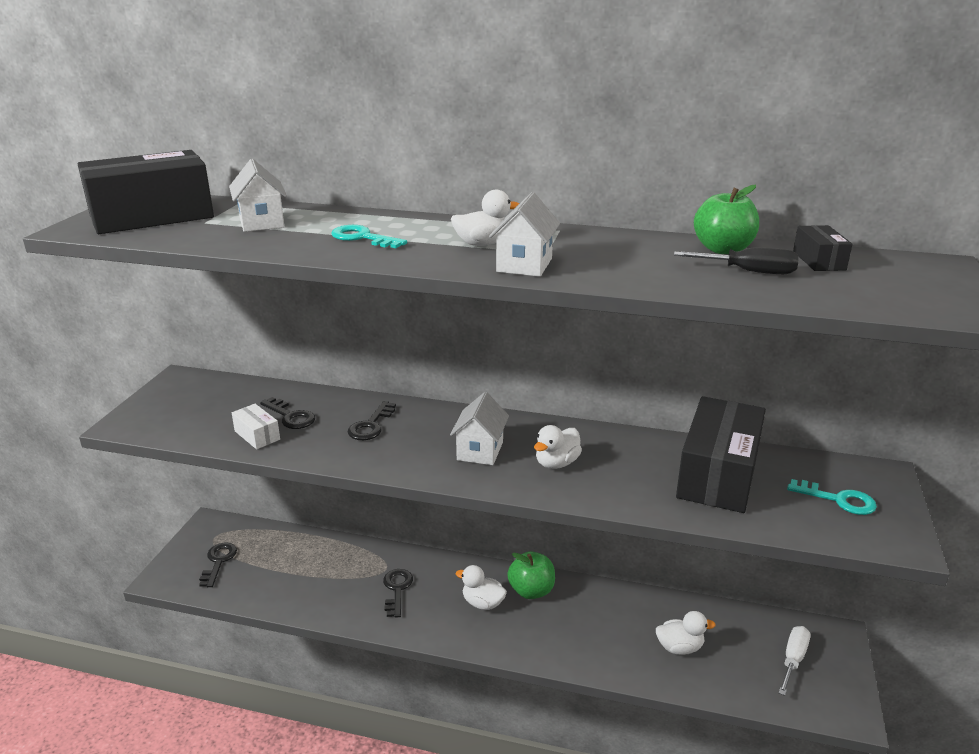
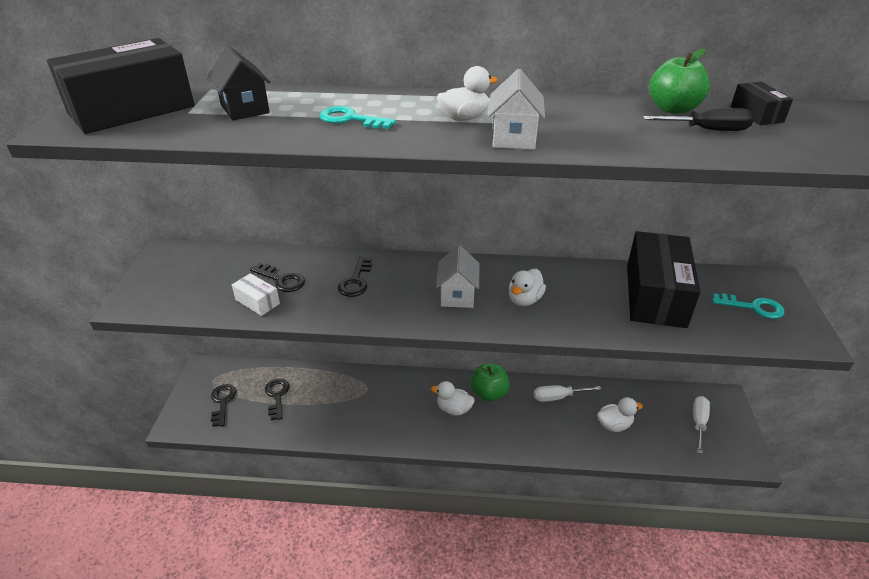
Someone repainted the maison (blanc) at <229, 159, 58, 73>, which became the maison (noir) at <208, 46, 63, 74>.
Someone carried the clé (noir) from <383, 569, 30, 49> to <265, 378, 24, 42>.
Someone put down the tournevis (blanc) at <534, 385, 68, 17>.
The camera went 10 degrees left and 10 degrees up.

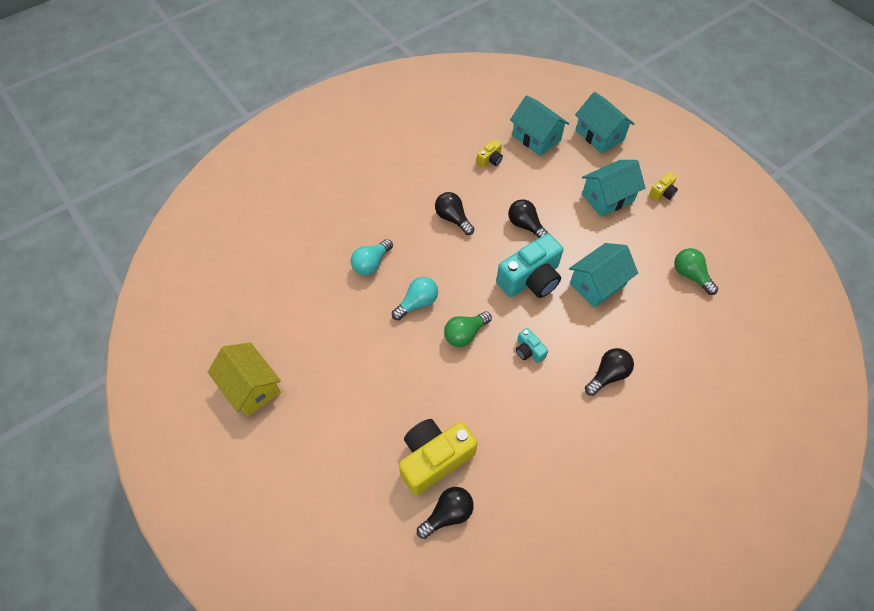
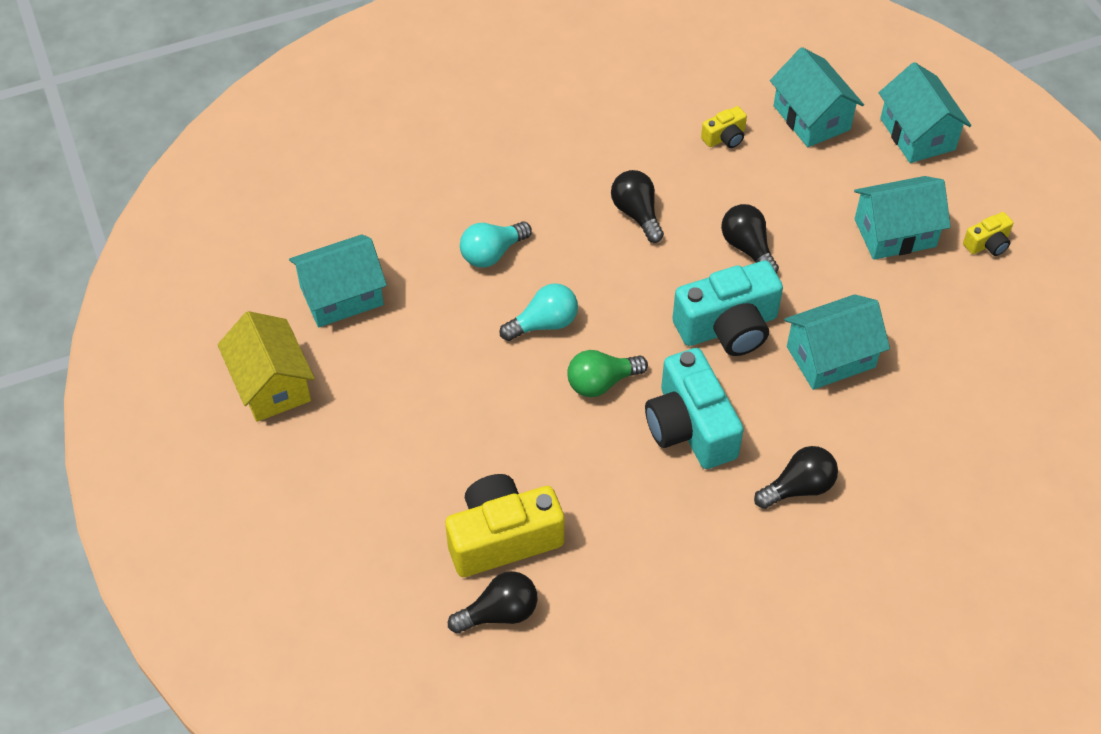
Someone took away the ampoule (vert) at <674, 248, 44, 47>.
Someone scaled the appareil photo (turquoise) at <516, 328, 32, 35> by 2.12.
Someone put down the maison (turquoise) at <289, 234, 98, 93>.
The camera went 15 degrees right and 5 degrees down.

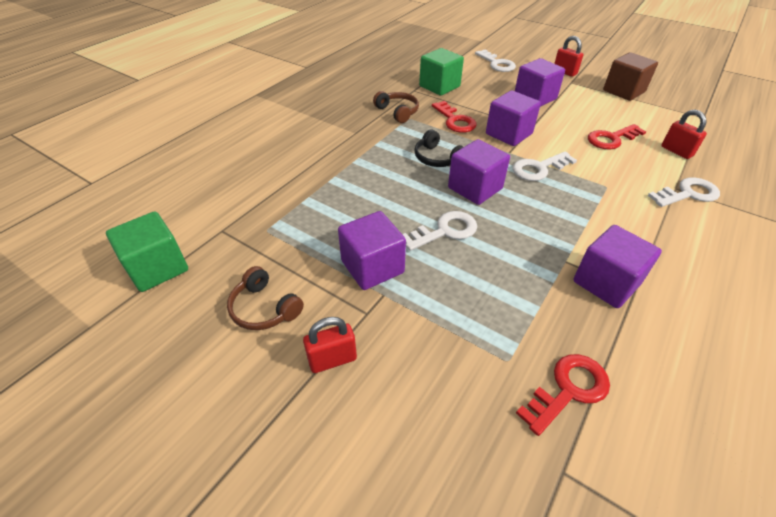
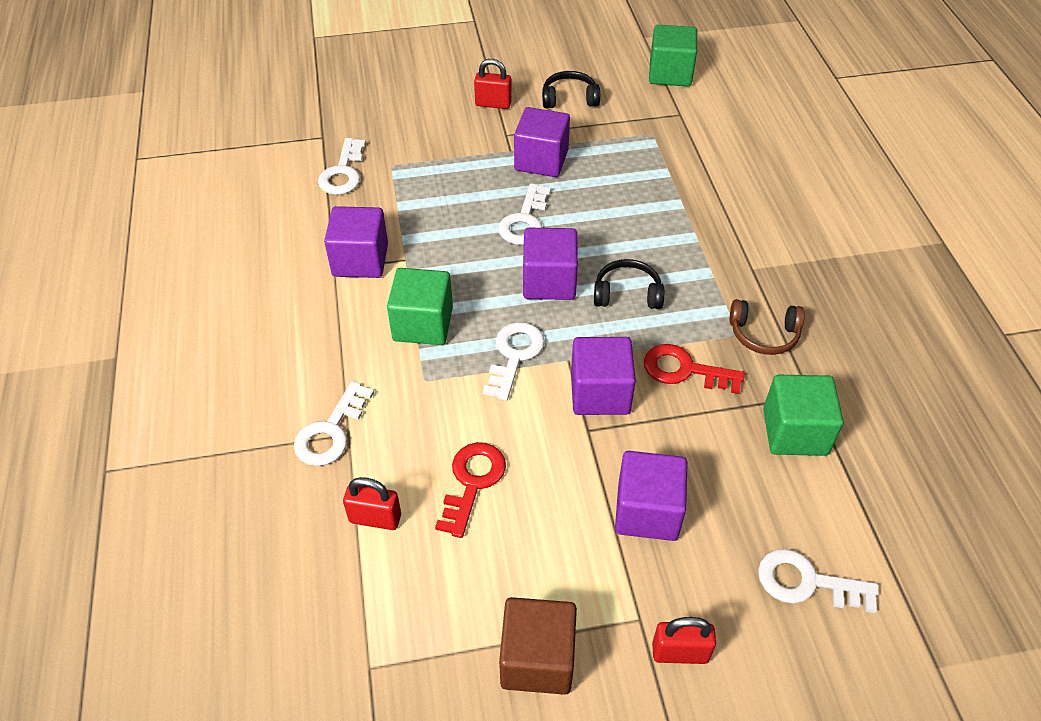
Someone repainted the casque audio (marron) at <227, 266, 77, 64>, which became the casque audio (noir) at <542, 71, 58, 37>.
Someone rotated the cadenas (rouge) at <303, 317, 54, 56> by 75 degrees clockwise.
Someone repainted the clé (rouge) at <516, 354, 94, 82>, which became the clé (blanc) at <318, 138, 48, 57>.
Someone put down the cube (vert) at <387, 268, 66, 77>.
The camera went 135 degrees right and 5 degrees up.

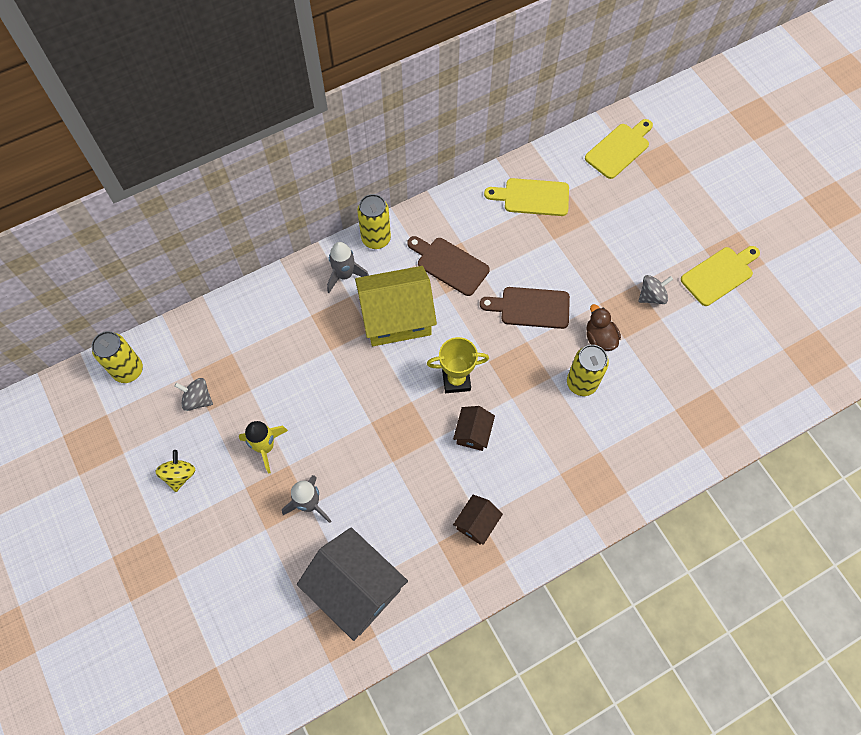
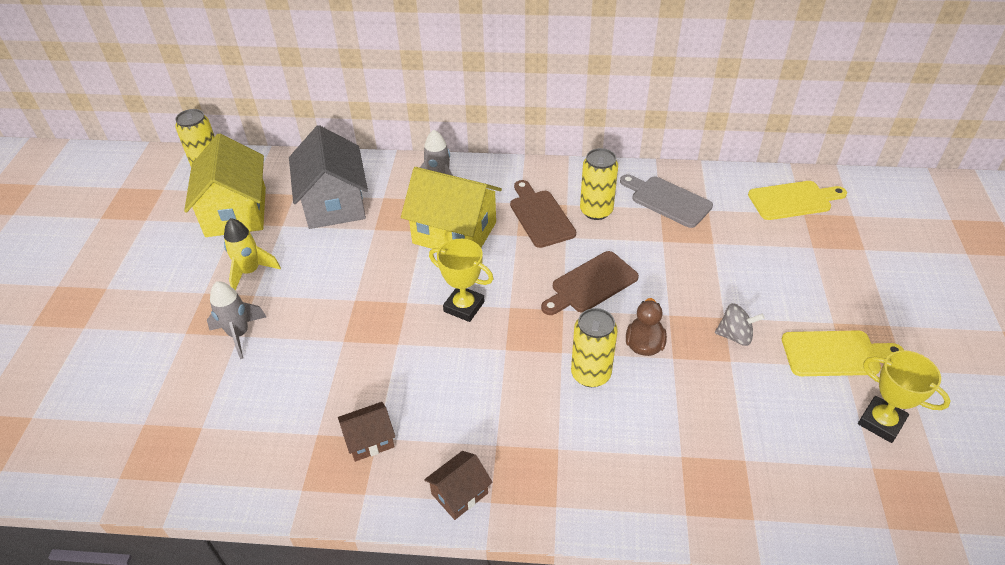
Someone repainted the planche à découper (jaune) at <484, 178, 85, 38>, which became the planche à découper (gris) at <620, 174, 93, 54>.
Someone carried the canette (jaune) from <357, 194, 34, 55> to <580, 148, 38, 72>.
Someone rotated the planche à découper (marron) at <480, 287, 90, 42> by 75 degrees counterclockwise.
Someone swapped the toupie (gris) at <174, 378, 39, 33> for the maison (jaune) at <184, 134, 82, 103>.
Someone carried the maison (marron) from <453, 406, 42, 45> to <424, 451, 69, 69>.
Someone took away the toupie (jaune) at <155, 450, 40, 42>.
Someone carried the maison (gris) from <297, 527, 111, 114> to <289, 125, 79, 104>.
Someone put down the trophée (jaune) at <858, 350, 93, 93>.
The camera went 35 degrees right and 20 degrees down.

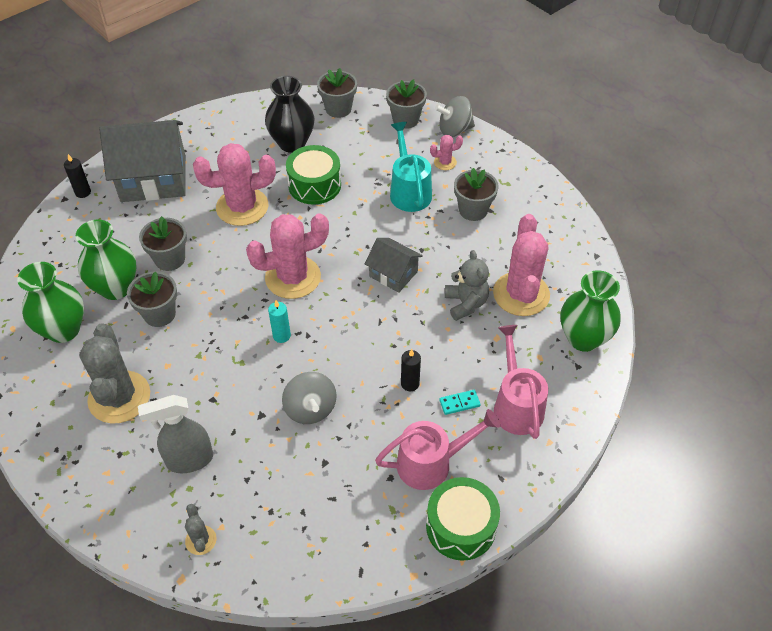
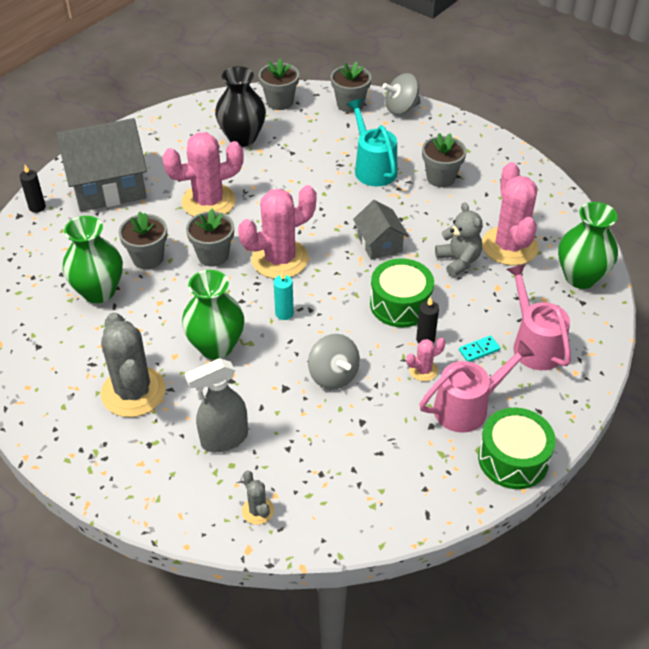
Someone carried the cactus (rose) from <430, 135, 33, 35> to <406, 338, 39, 43>.
Someone carried the tambour (vert) from <286, 145, 55, 60> to <370, 258, 64, 70>.
Someone rotated the maison (gris) at <365, 238, 58, 55> by 45 degrees clockwise.
Someone carried the vase (vert) from <17, 262, 67, 81> to <182, 270, 62, 90>.
Someone carried the pot de fleurs (gris) from <127, 272, 50, 55> to <186, 209, 48, 58>.
The camera went 10 degrees left and 5 degrees down.

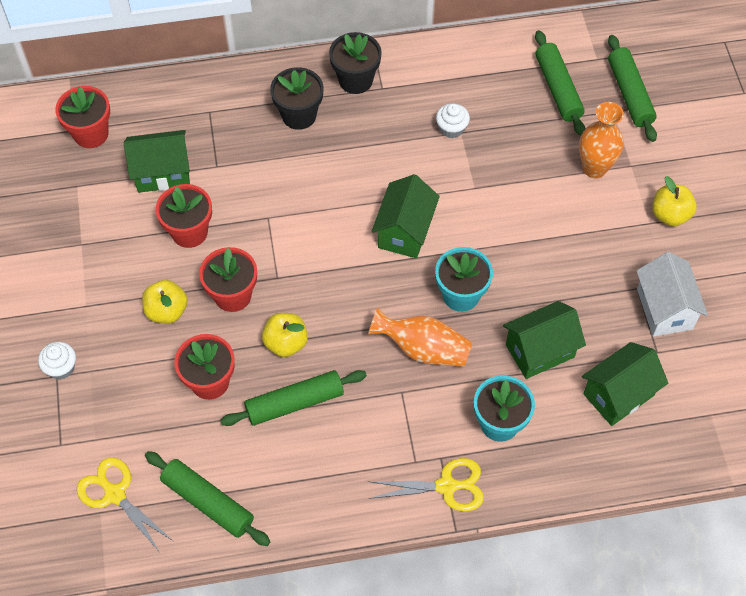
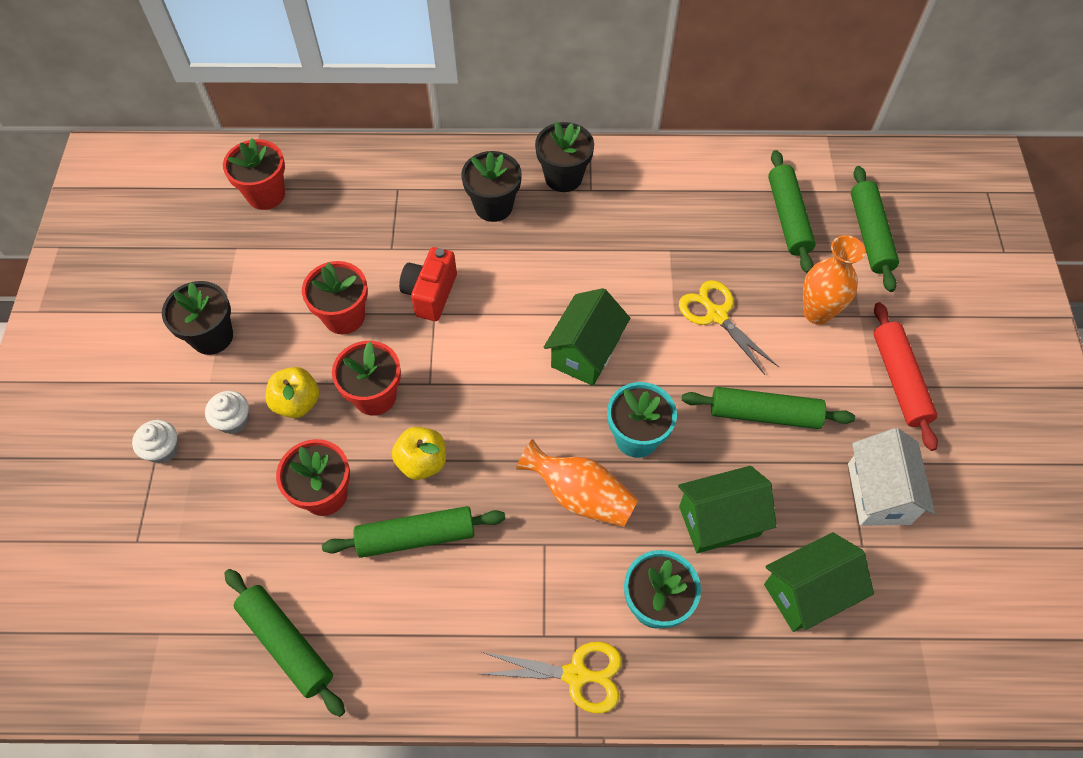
Someone carried the muffin (blanc) from <436, 103, 34, 35> to <205, 391, 44, 43>.
Someone took away the maison (vert) at <124, 130, 66, 63>.
Someone swapped the pomme (jaune) at <652, 176, 45, 50> for the rouleau à pâtisserie (rouge) at <874, 302, 64, 149>.
Someone carried the ciseaux (jaune) from <77, 458, 96, 93> to <679, 280, 99, 95>.
Someone put down the appareil photo (rouge) at <399, 247, 58, 74>.
Someone put down the pot de fleurs (noir) at <162, 281, 71, 74>.
Someone put down the rouleau à pâtisserie (vert) at <682, 387, 173, 42>.
The camera went 10 degrees right and 0 degrees up.

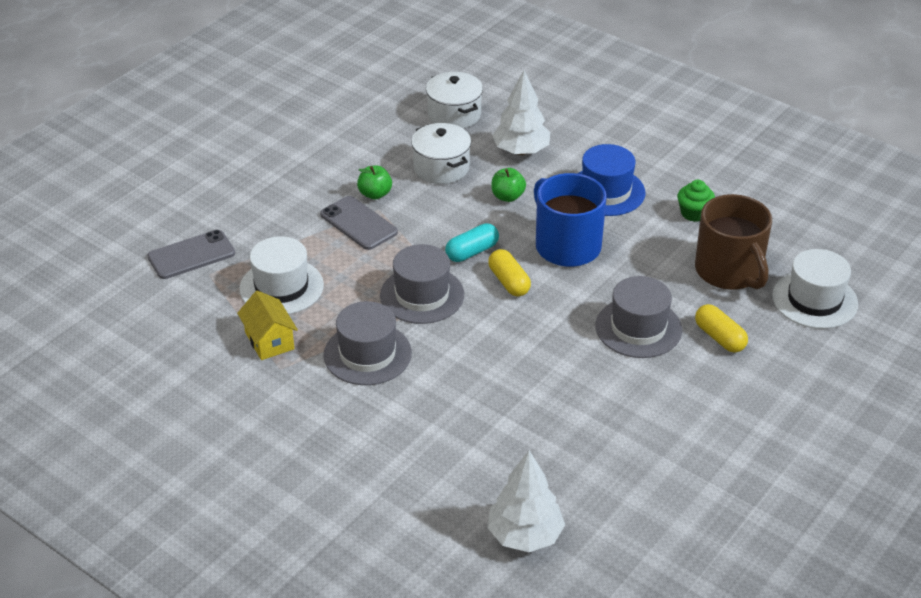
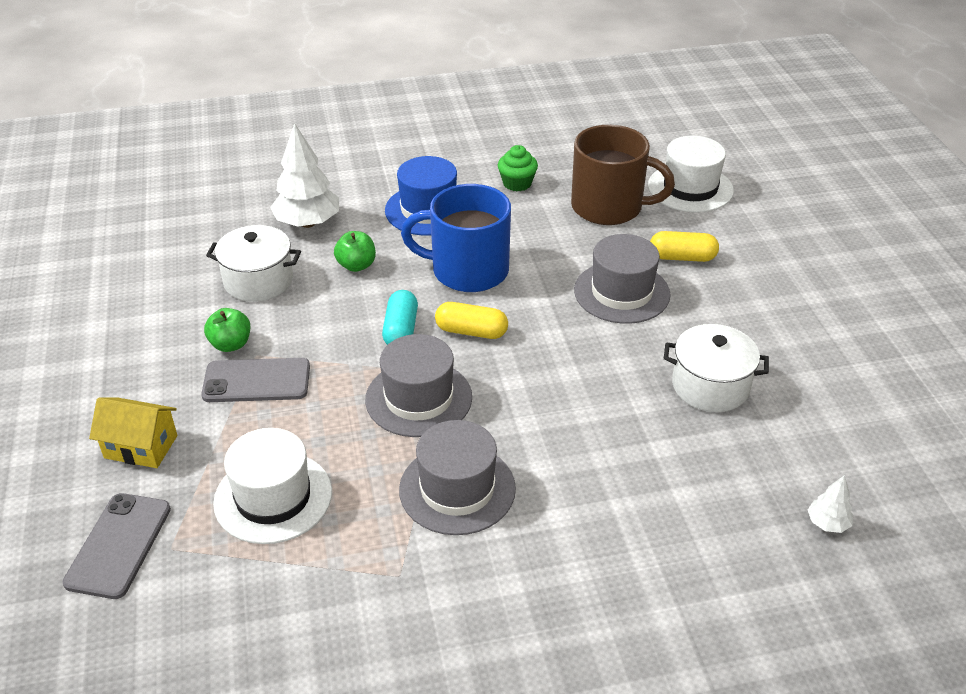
Someone carried the marmite (blanc) from <426, 72, 57, 56> to <664, 324, 105, 88>.
Someone carried the maison (jaune) from <237, 290, 61, 70> to <89, 398, 88, 70>.
Someone scaled the arbre (blanc) at <487, 450, 78, 102> by 0.48.
The camera went 50 degrees left and 0 degrees up.

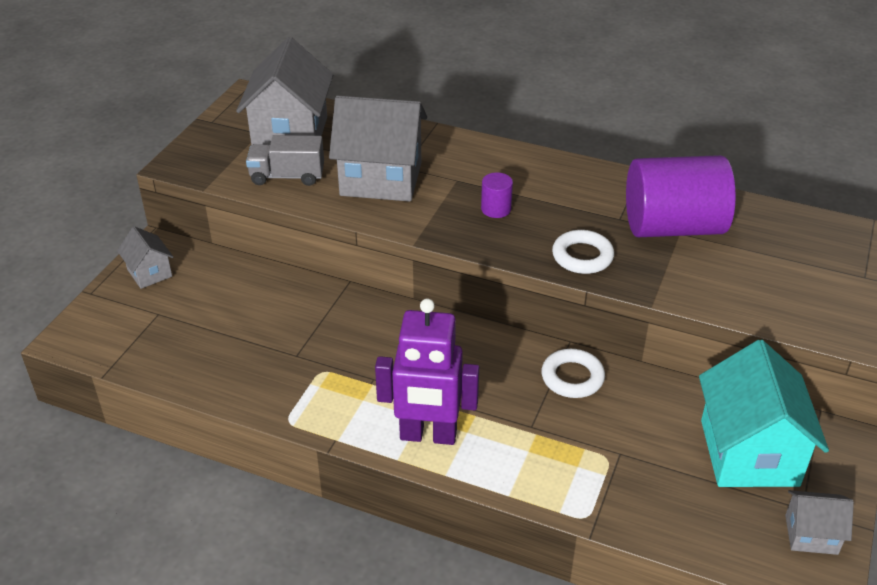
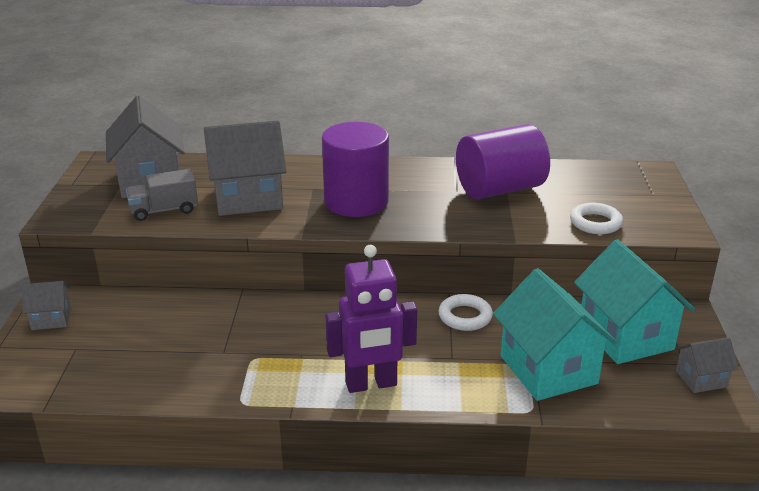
Someone scaled the cylindre (violet) at <481, 172, 32, 46> by 2.49.
Someone rotated the maison (gris) at <117, 226, 56, 63> by 45 degrees counterclockwise.
Someone carried the anneau (blanc) from <552, 230, 62, 44> to <570, 203, 53, 31>.
Someone put down the maison (turquoise) at <493, 268, 124, 133>.
The camera went 20 degrees left and 10 degrees down.

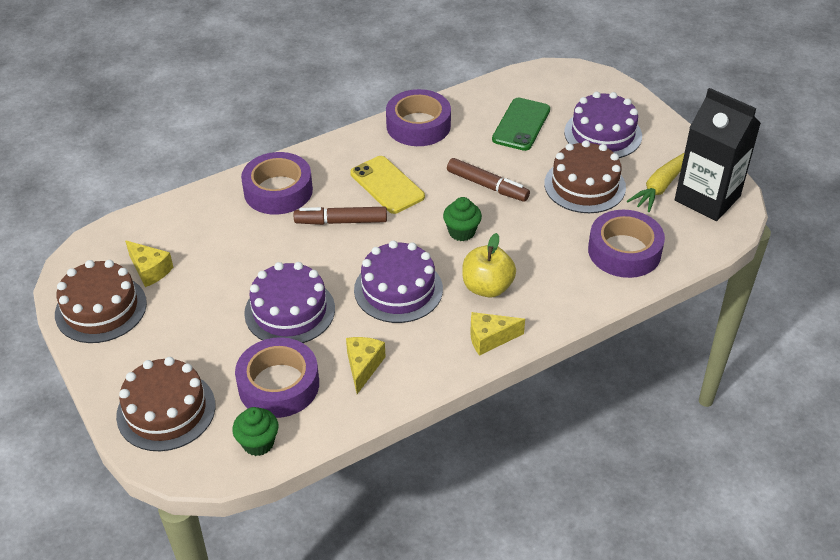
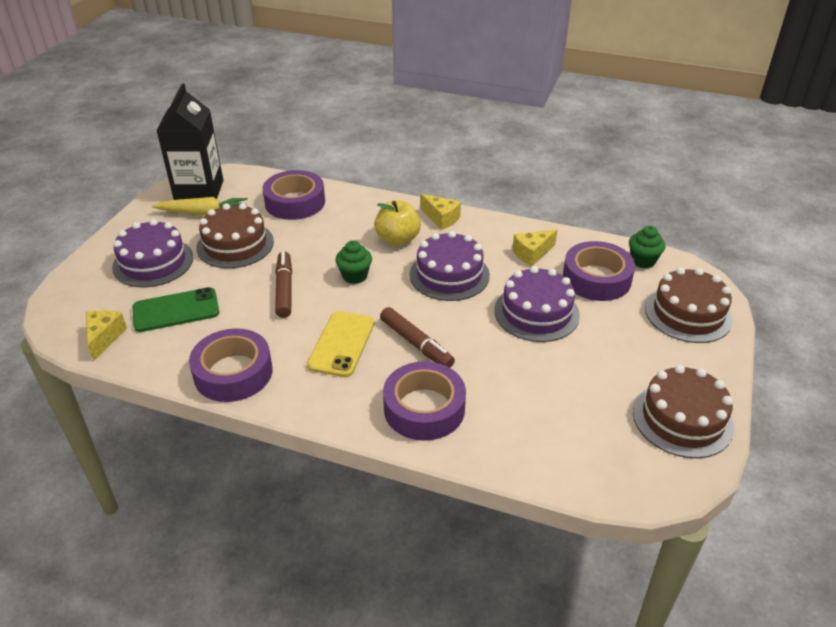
Someone carried the fromage (jaune) from <125, 240, 48, 47> to <86, 310, 41, 51>.
The camera went 130 degrees left and 5 degrees down.

